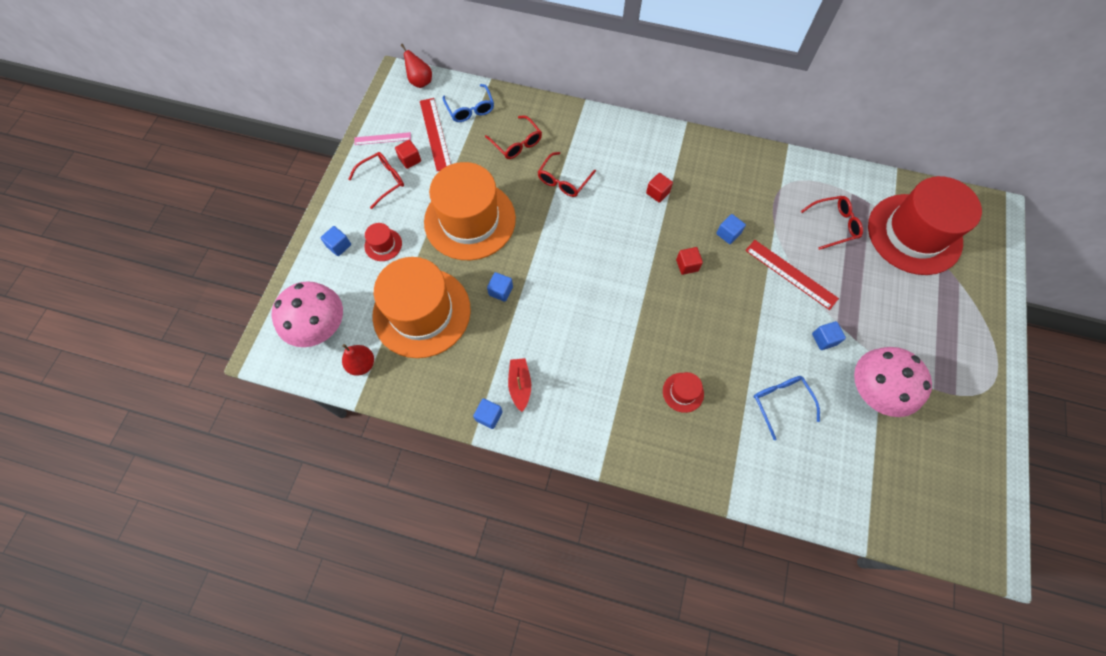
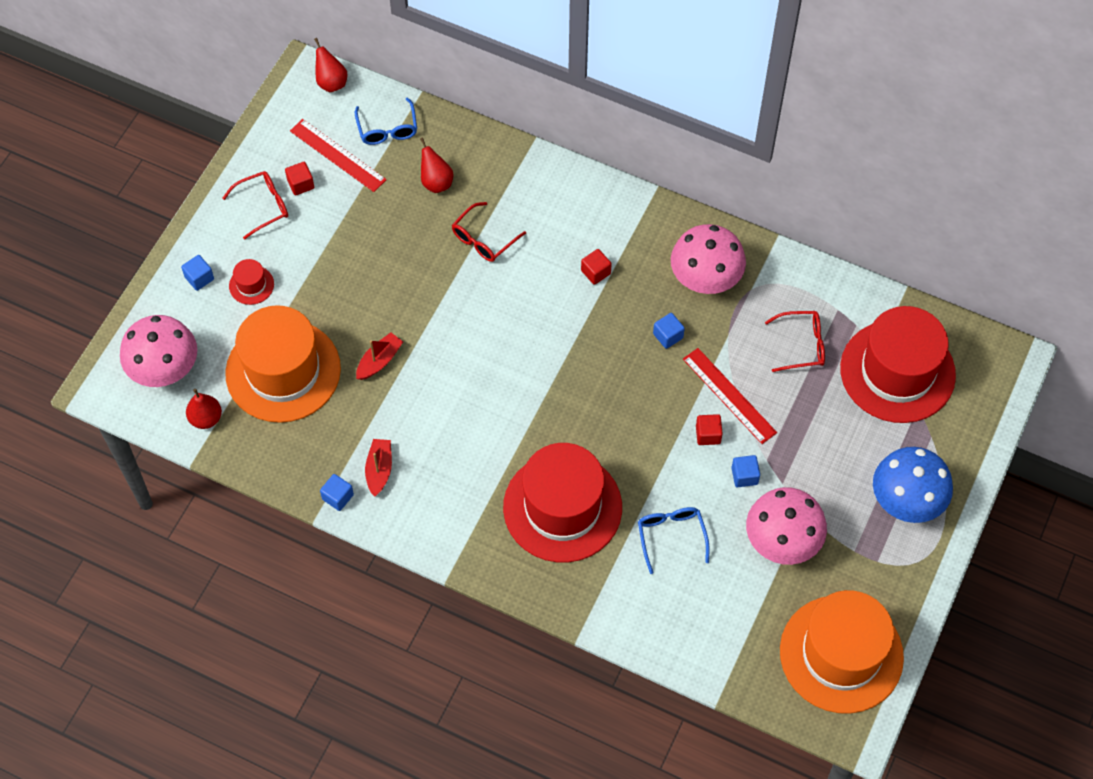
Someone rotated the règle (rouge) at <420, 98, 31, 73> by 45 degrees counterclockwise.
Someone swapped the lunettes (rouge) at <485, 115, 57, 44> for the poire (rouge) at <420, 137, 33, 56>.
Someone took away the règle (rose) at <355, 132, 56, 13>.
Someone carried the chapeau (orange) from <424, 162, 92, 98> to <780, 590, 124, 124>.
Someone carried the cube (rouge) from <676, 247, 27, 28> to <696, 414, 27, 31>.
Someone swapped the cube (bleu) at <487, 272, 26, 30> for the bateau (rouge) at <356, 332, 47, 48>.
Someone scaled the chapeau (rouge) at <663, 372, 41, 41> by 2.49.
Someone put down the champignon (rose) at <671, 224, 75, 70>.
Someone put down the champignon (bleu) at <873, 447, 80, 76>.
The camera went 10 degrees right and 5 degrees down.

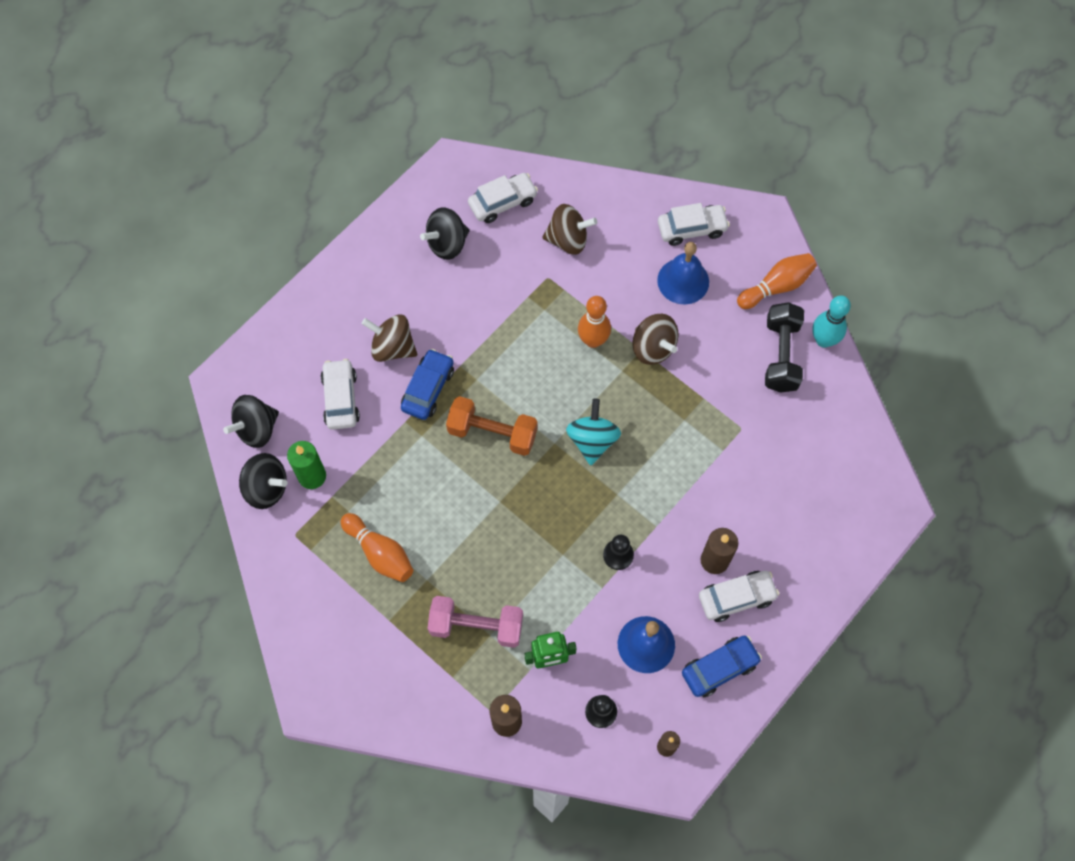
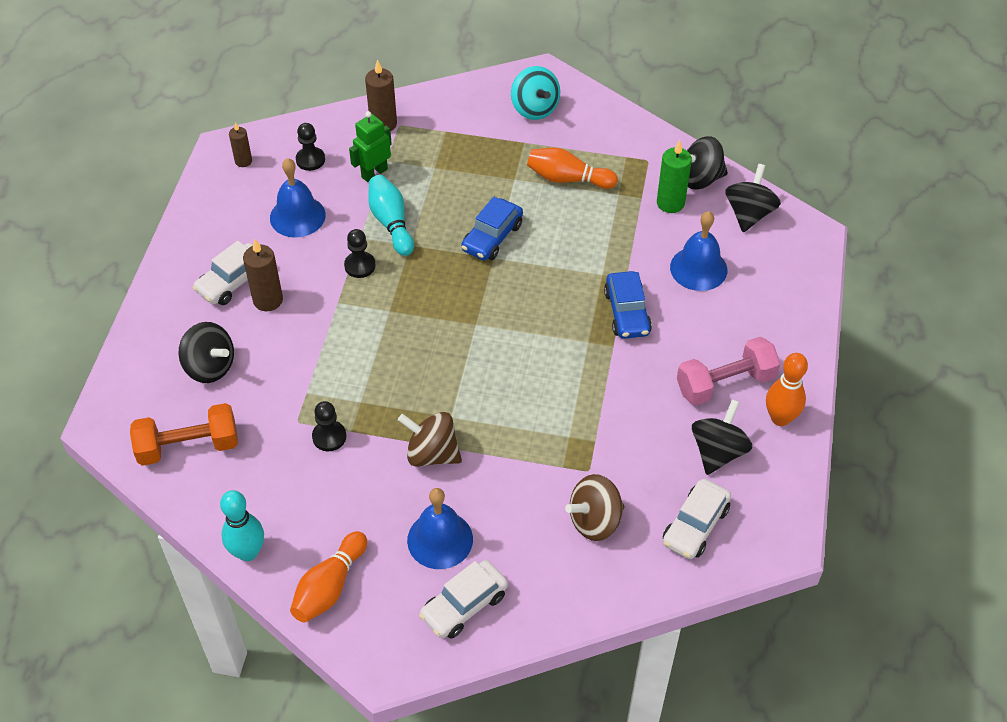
Someone carried the quille (orange) from <578, 296, 33, 52> to <766, 353, 42, 73>.
Someone took away the haltère (noir) at <765, 302, 39, 91>.
Someone took away the toupie (marron) at <362, 314, 55, 48>.
Someone swapped the voiture (blanc) at <321, 359, 39, 71> for the cloche (bleu) at <670, 211, 57, 80>.
Someone carried the haltère (orange) from <446, 396, 92, 60> to <130, 403, 108, 63>.
Someone carried the toupie (turquoise) from <566, 399, 55, 66> to <511, 66, 49, 54>.
Someone carried the haltère (rose) from <428, 596, 95, 52> to <677, 337, 103, 69>.
Someone carried the voiture (bleu) from <682, 636, 80, 61> to <461, 197, 62, 63>.
Someone put down the quille (turquoise) at <368, 175, 46, 81>.
Someone put down the toupie (noir) at <178, 322, 56, 61>.
Someone put down the pion (noir) at <312, 401, 34, 50>.
The camera went 150 degrees right and 15 degrees down.

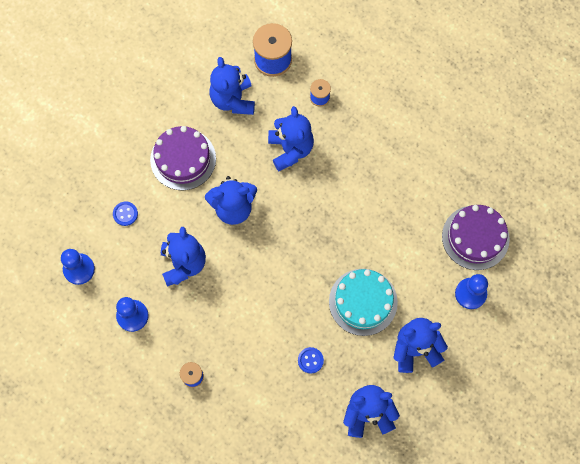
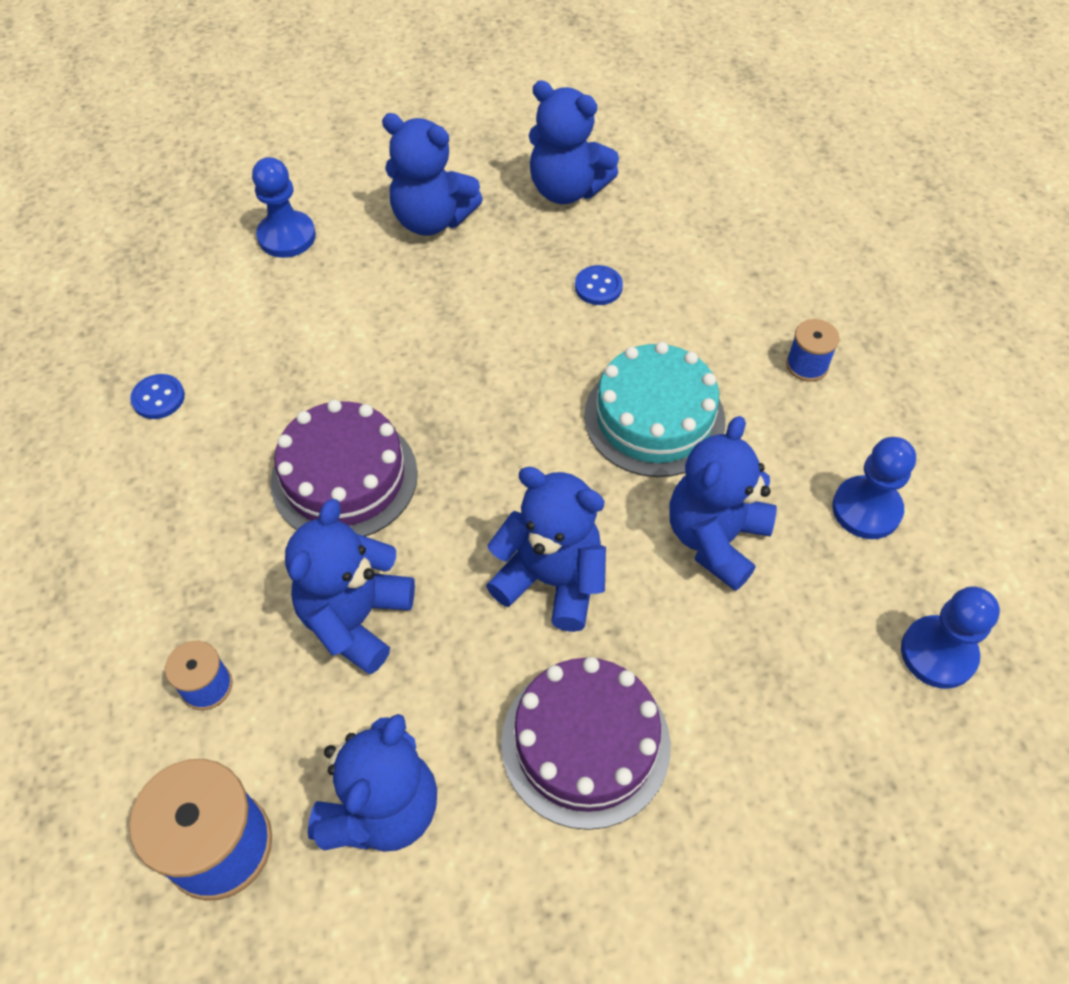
Someone carried the bouton (bleu) from <113, 201, 25, 25> to <130, 374, 55, 45>.
Someone carried the gâteau (violet) from <442, 205, 68, 65> to <271, 400, 147, 137>.
Someone carried the gâteau (turquoise) from <329, 269, 69, 67> to <584, 342, 141, 135>.
The camera went 145 degrees left and 15 degrees down.

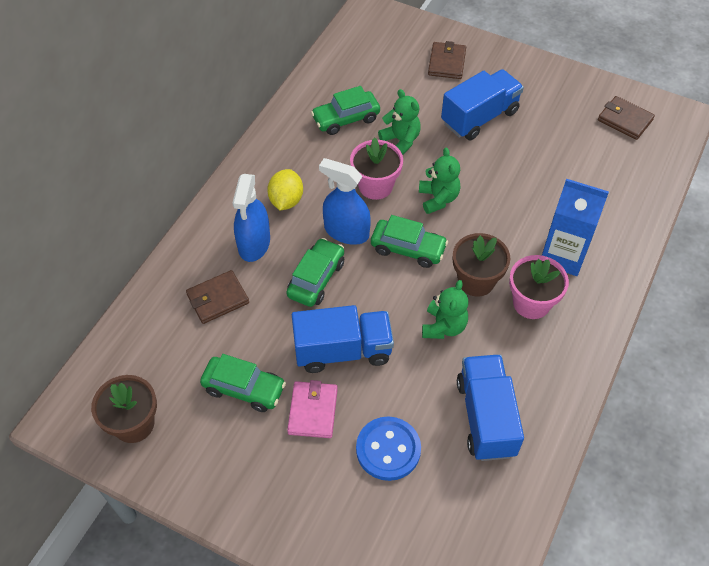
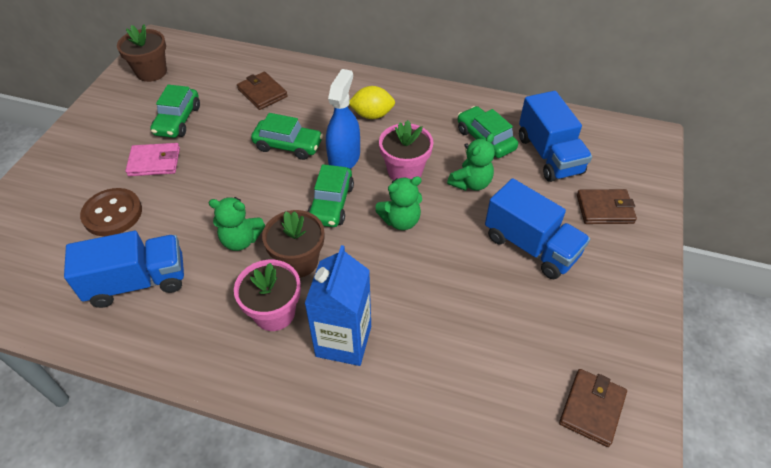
Someone took away the vaporisateur (bleu) at <232, 174, 38, 88>.
Someone carried the camion (bleu) from <292, 305, 102, 68> to <519, 91, 73, 91>.
Someone repainted the bouton (bleu) at <356, 417, 65, 64>, which became the bouton (marron) at <80, 188, 62, 48>.
The camera went 80 degrees right and 5 degrees down.

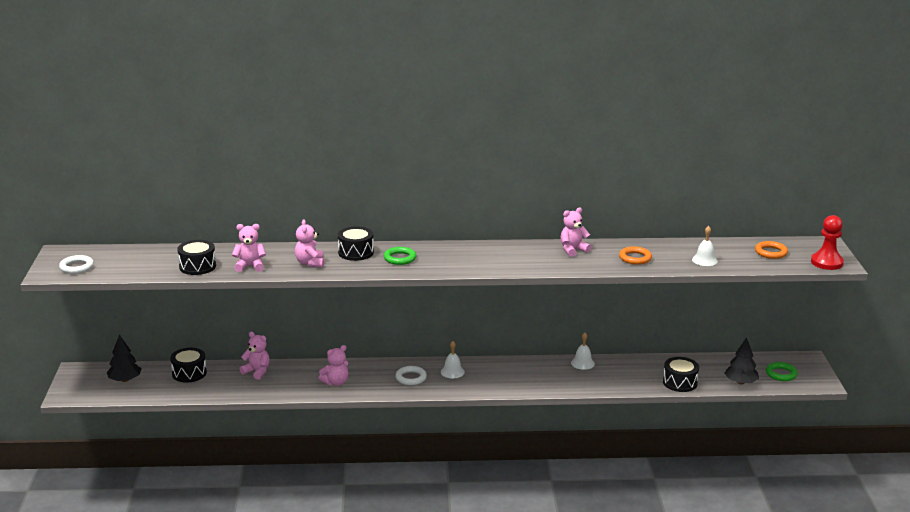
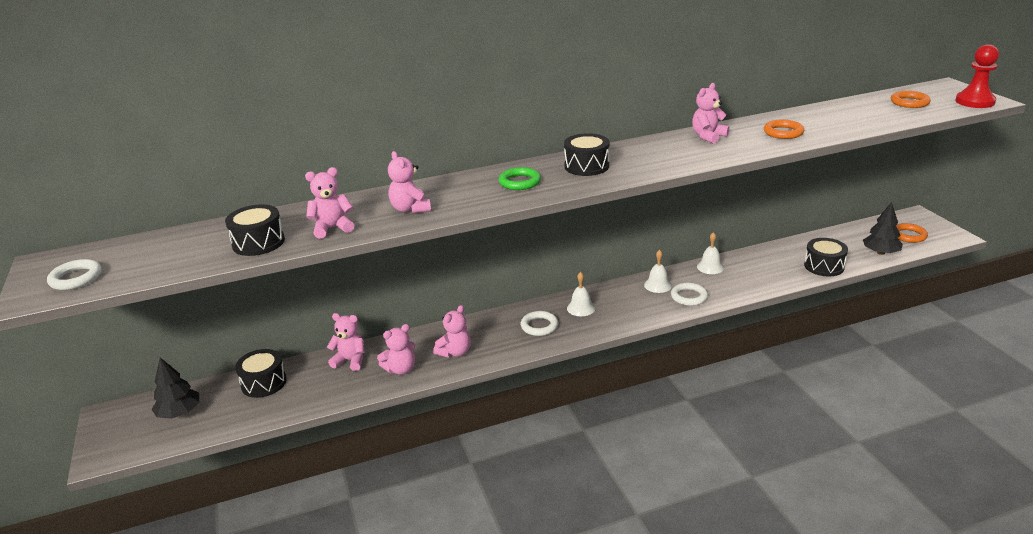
Someone carried the tambour (noir) from <338, 226, 36, 35> to <564, 133, 45, 43>.
Someone carried the cloche (blanc) from <692, 226, 26, 40> to <644, 250, 28, 43>.
Someone repainted the anneau (vert) at <766, 362, 32, 19>, which became the anneau (orange) at <896, 223, 32, 20>.
Someone put down the anneau (blanc) at <671, 282, 37, 24>.
Someone put down the ours en peluche (rose) at <377, 324, 38, 51>.
The camera went 15 degrees left and 5 degrees up.

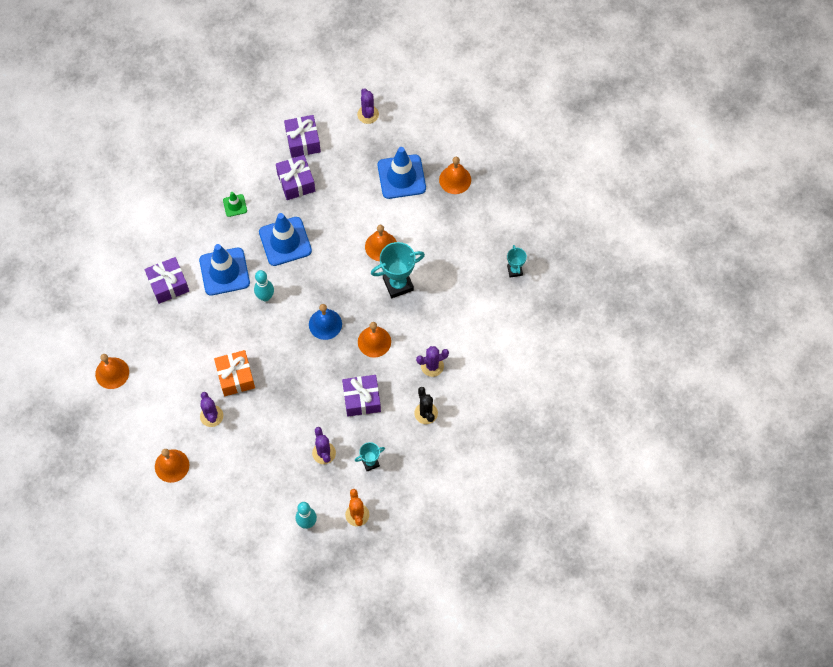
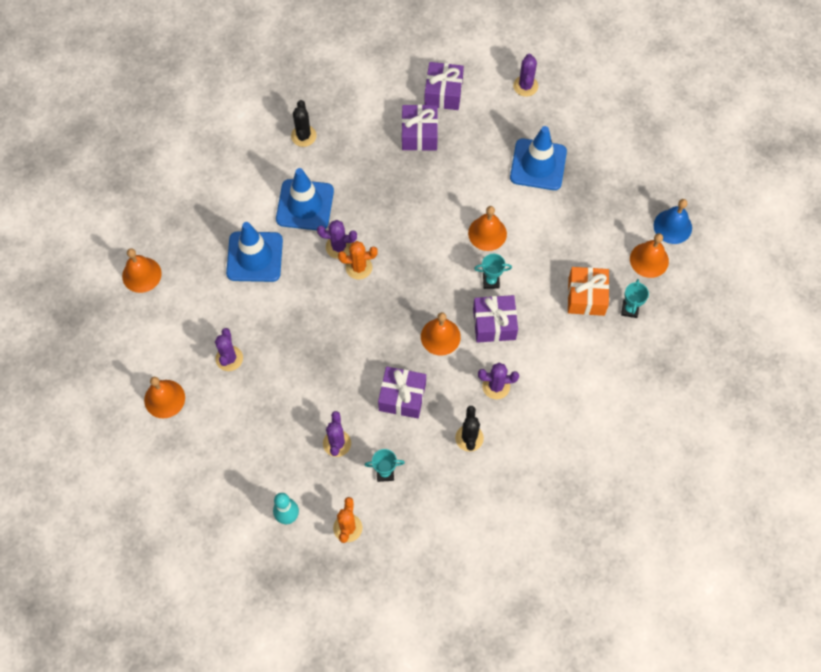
Someone carried the cloche (orange) from <439, 157, 32, 37> to <630, 233, 39, 45>.
Someone took away the cône de chantier (vert) at <223, 192, 24, 25>.
Someone carried the cône de chantier (bleu) from <259, 213, 53, 53> to <226, 222, 57, 60>.
Someone scaled the trophée (turquoise) at <371, 242, 54, 56> by 0.55.
Someone carried the cadeau (violet) from <145, 257, 44, 47> to <473, 295, 45, 48>.
Someone swapped the quille (turquoise) at <254, 270, 20, 32> for the cactus (violet) at <317, 220, 40, 39>.
Someone carried the cloche (bleu) from <309, 304, 33, 36> to <654, 199, 38, 45>.
Someone carried the cadeau (orange) from <214, 350, 41, 46> to <568, 267, 42, 49>.
Someone put down the cactus (noir) at <291, 100, 26, 47>.
Someone put down the cactus (orange) at <338, 241, 40, 39>.
The camera went 20 degrees right and 0 degrees up.

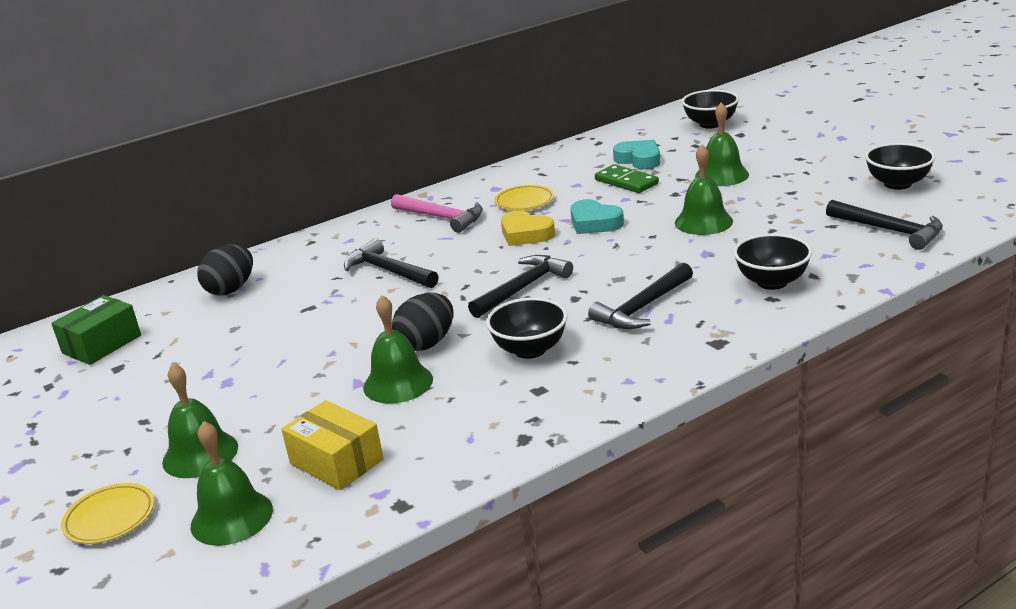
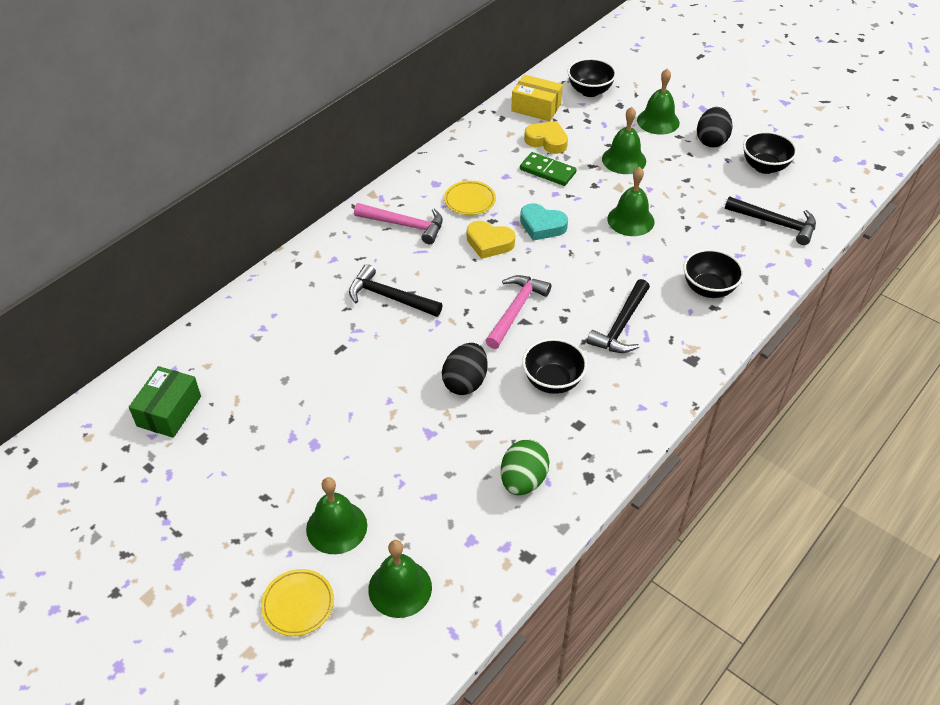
Someone repainted the cœur (turquoise) at <613, 140, 47, 29>, which became the cœur (jaune) at <524, 121, 44, 33>.
Someone carried the œuf (noir) from <197, 244, 56, 51> to <697, 107, 36, 40>.
Someone repainted the marteau (noir) at <468, 255, 105, 63>, which became the marteau (rose) at <485, 275, 66, 74>.
Someone carried the cloche (vert) from <363, 295, 70, 109> to <637, 69, 43, 66>.
Someone carried the boîte (jaune) from <281, 400, 102, 90> to <511, 75, 52, 46>.
Someone put down the œuf (vert) at <501, 440, 49, 55>.
The camera went 20 degrees left and 20 degrees up.

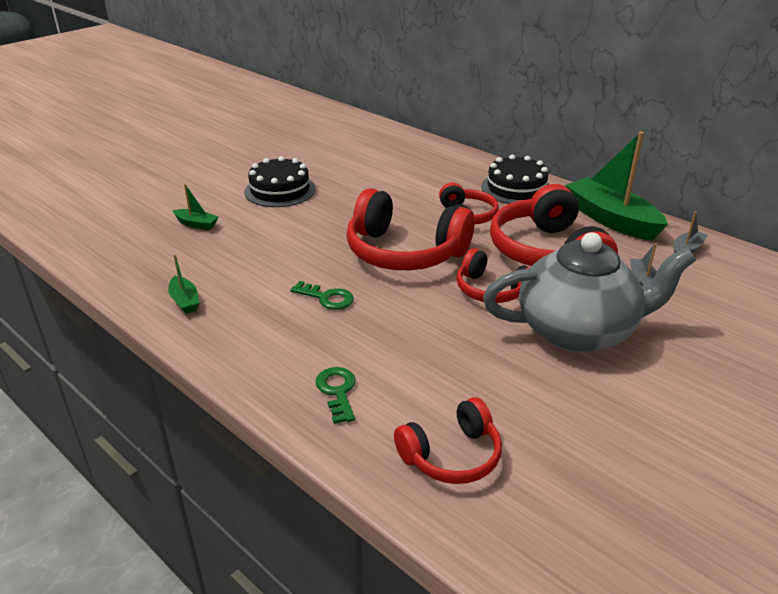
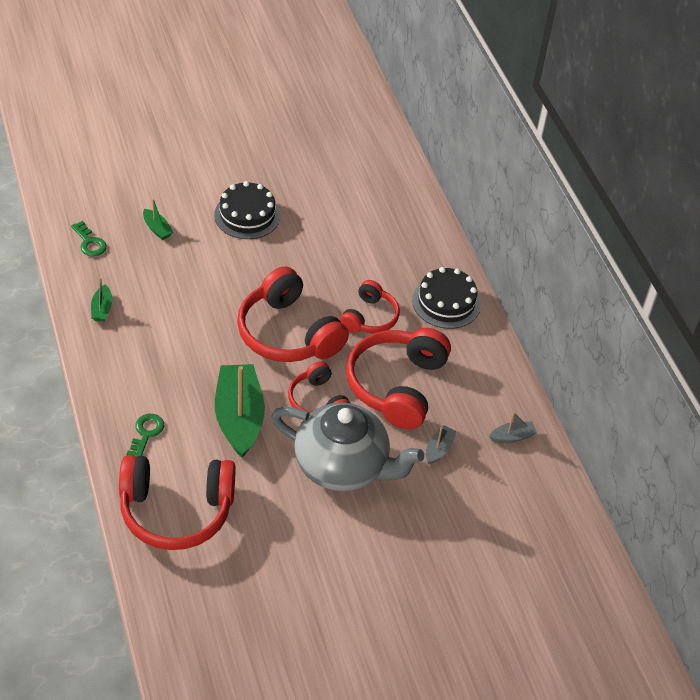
Someone carried the bateau (vert) from <565, 132, 103, 109> to <215, 364, 50, 94>.
Someone carried the clé (vert) from <290, 281, 64, 29> to <71, 221, 36, 35>.
Someone scaled the casque audio (rouge) at <394, 397, 108, 87> by 1.75.
The camera went 25 degrees right and 15 degrees up.

